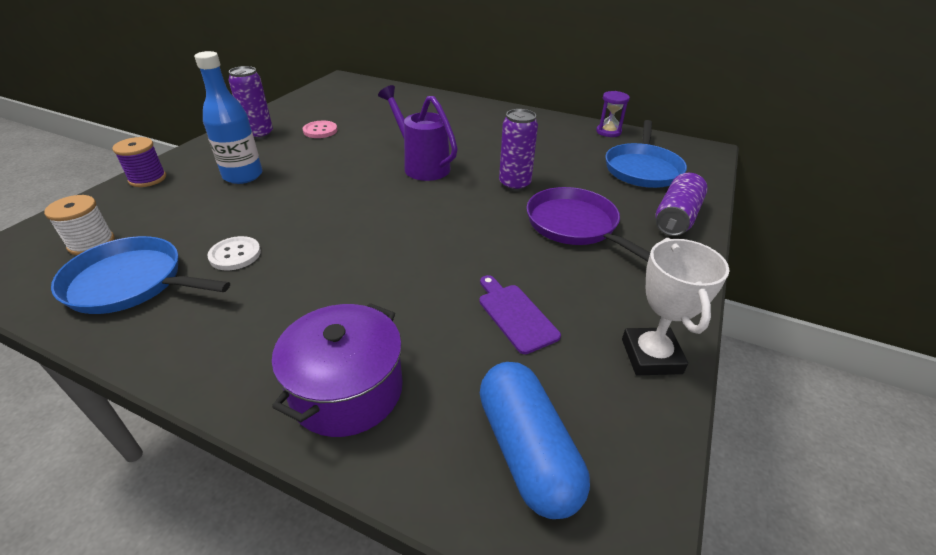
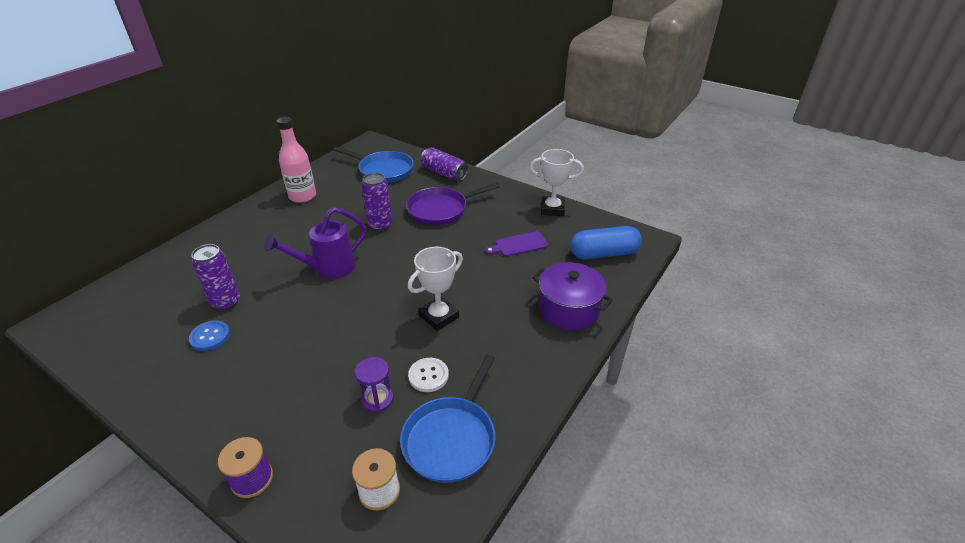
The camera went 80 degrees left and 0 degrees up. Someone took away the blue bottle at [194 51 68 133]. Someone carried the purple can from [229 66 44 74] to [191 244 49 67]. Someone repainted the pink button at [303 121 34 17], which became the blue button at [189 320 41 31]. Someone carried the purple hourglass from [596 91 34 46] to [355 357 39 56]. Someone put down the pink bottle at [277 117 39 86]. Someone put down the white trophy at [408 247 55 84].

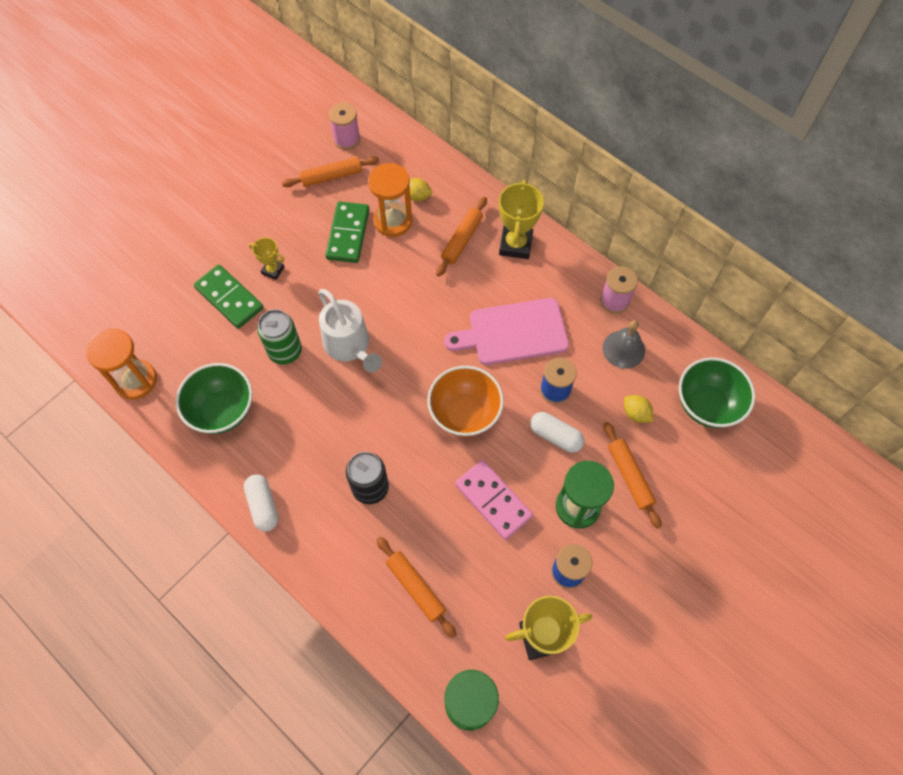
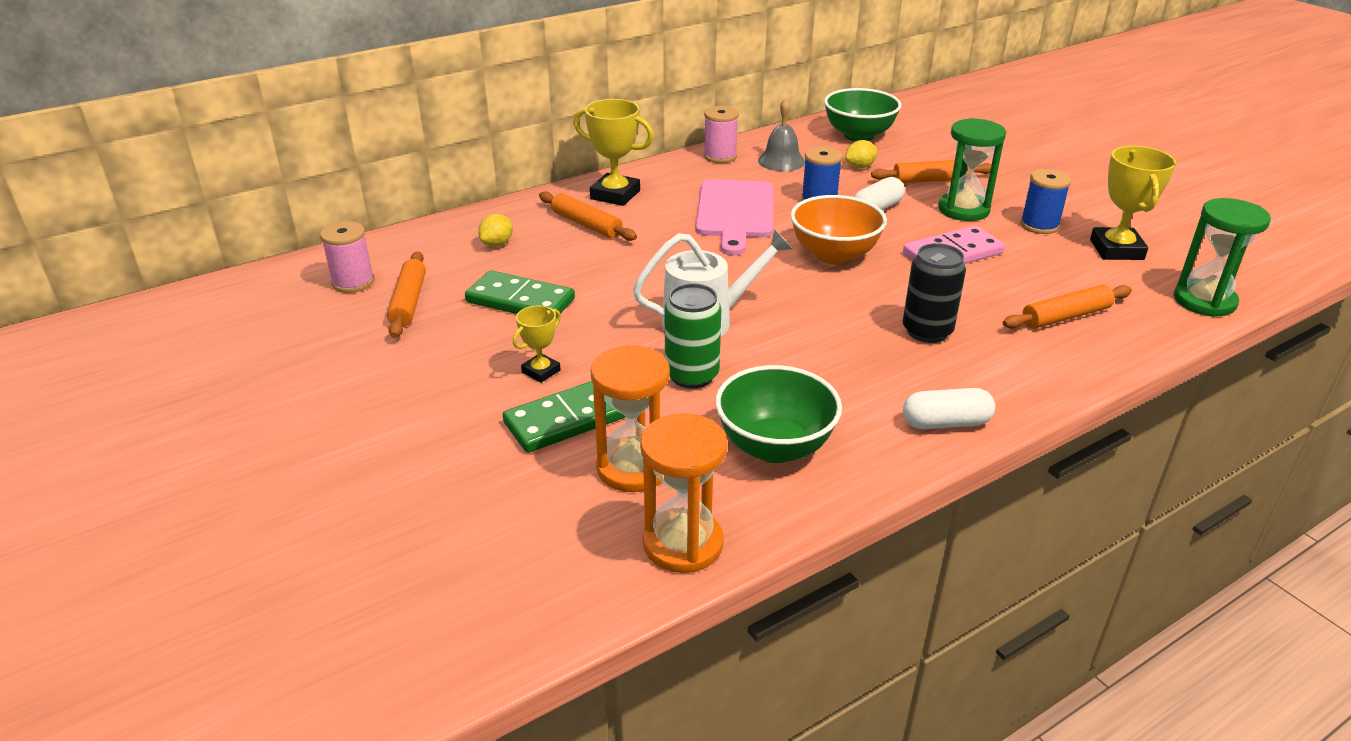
The camera went 75 degrees left and 30 degrees down. Someone carried the orange hourglass from [368 163 45 74] to [590 345 80 147].

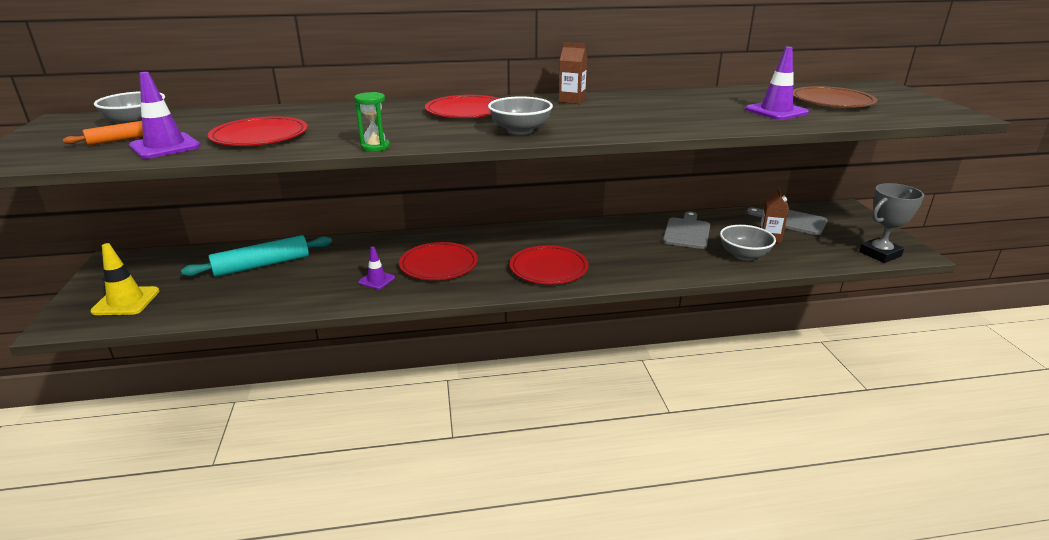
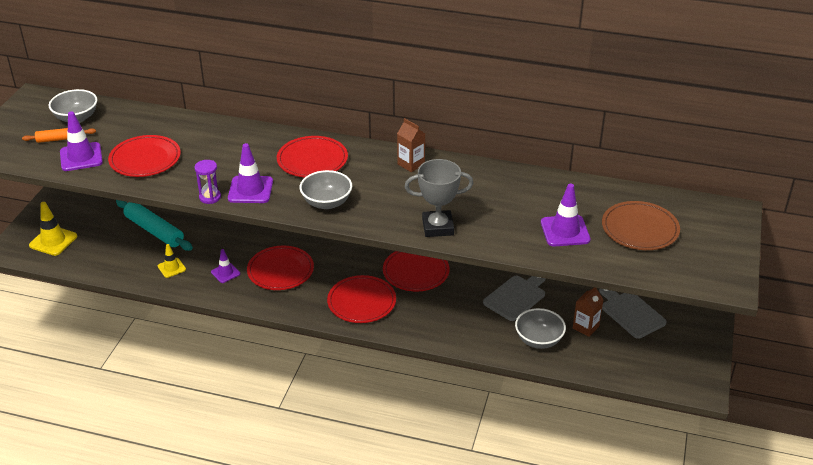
The camera went 25 degrees right and 10 degrees up. Someone rotated the turquoise rolling pin at [181 235 151 42] by 45 degrees clockwise. Someone repainted the green hourglass at [354 92 36 60], which became the purple hourglass at [194 160 27 44]. Someone carried the grey trophy from [859 183 65 80] to [405 159 69 78]. Someone put down the yellow traffic cone at [158 244 28 34]. Someone put down the purple traffic cone at [228 143 45 60]. Someone put down the red plate at [383 251 66 40].

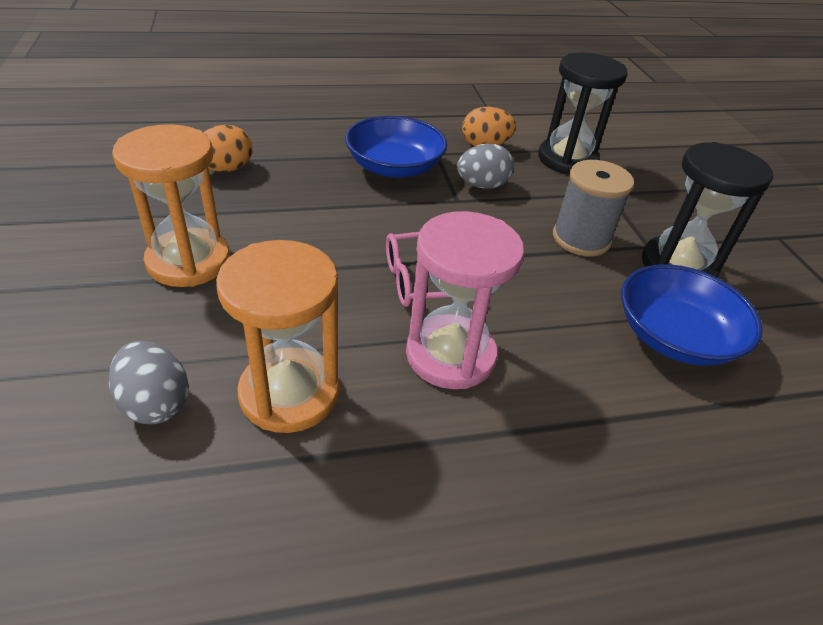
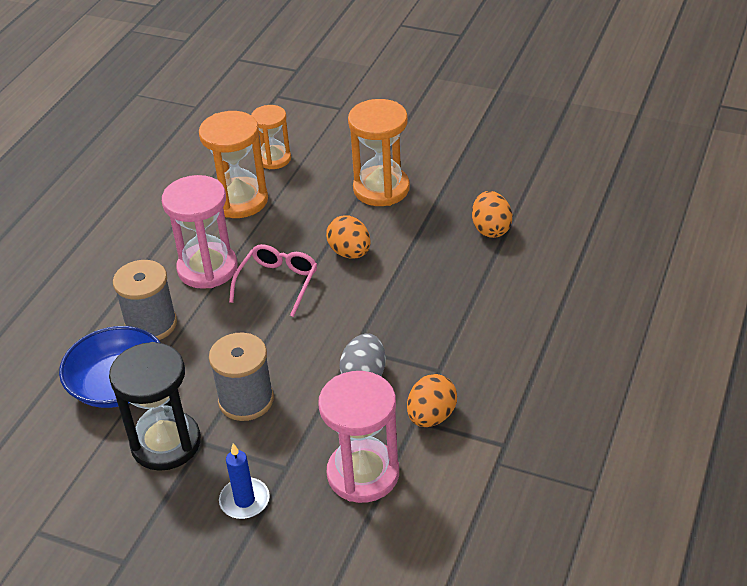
The camera went 130 degrees right and 0 degrees up. Someone swapped the grey egg at [109 341 80 83] for the orange hourglass at [251 105 40 64]. Someone took away the blue bowl at [345 116 102 62]. Someone repainted the black hourglass at [538 53 90 121], which became the pink hourglass at [318 371 81 132]. Someone put down the grey spool at [113 260 64 80]. Someone put down the blue candle at [219 443 51 76]. Someone put down the orange egg at [326 215 44 44].

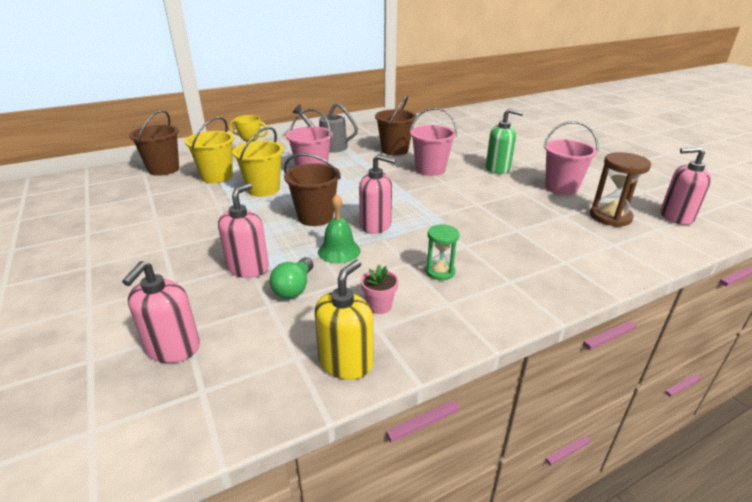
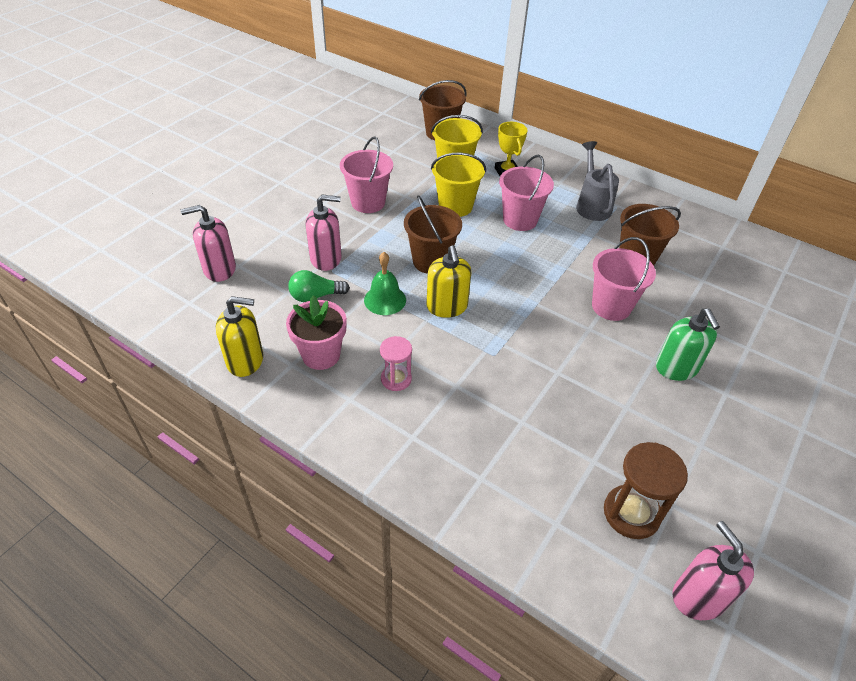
The camera went 60 degrees right and 15 degrees up. Someone repainted the pink soap dispenser at [359 154 37 80], which became the yellow soap dispenser at [427 245 44 73]. Someone scaled the pink flower pot at [361 265 37 49] by 1.71. Someone repainted the green hourglass at [425 224 34 56], which became the pink hourglass at [380 336 32 55]. Someone carried the pink bucket from [544 121 55 74] to [340 136 53 77].

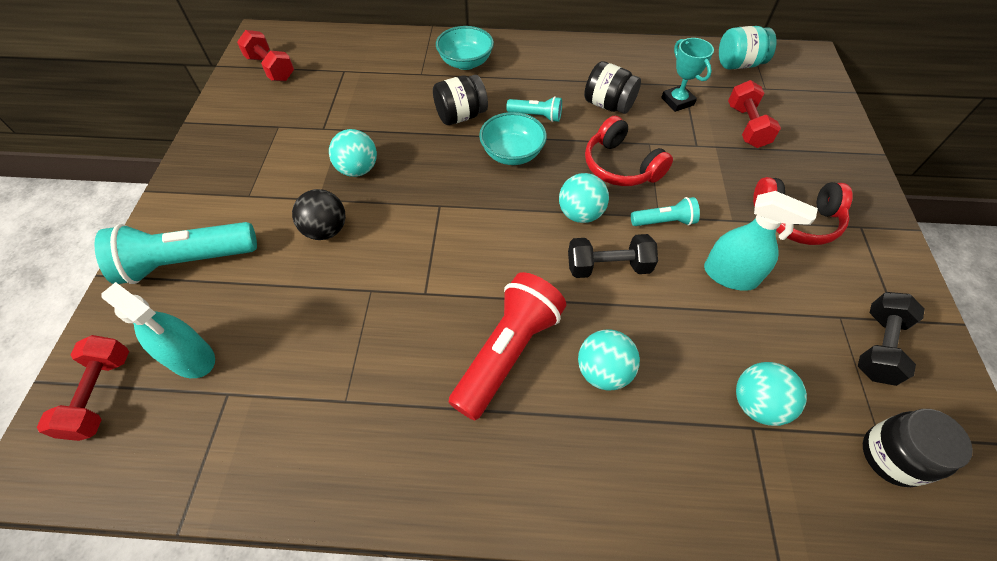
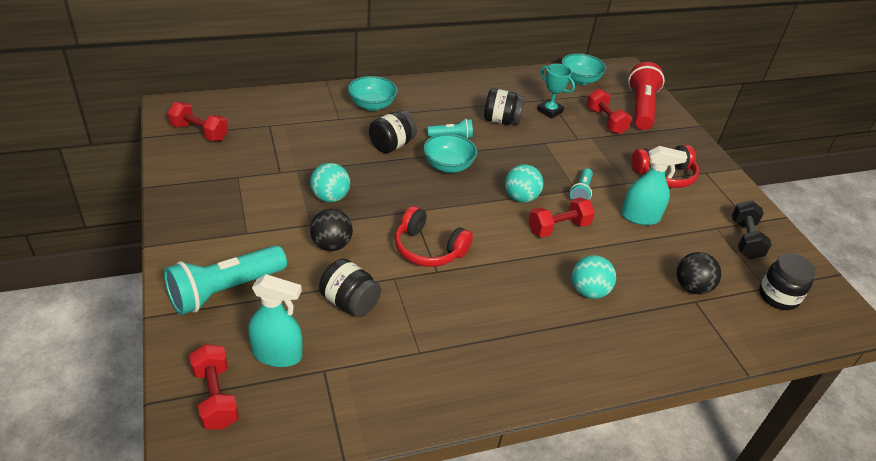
The camera went 25 degrees left and 15 degrees down. Someone carried the red flashlight from [449 272 117 148] to [628 62 37 68]. Someone repainted the black dumbbell at [568 234 90 44], which became the red dumbbell at [528 198 67 39]. Someone carried the red headphones from [585 116 88 70] to [395 206 78 61]. Someone rotated the turquoise flashlight at [631 197 69 29] by 135 degrees clockwise. Someone swapped the turquoise jar at [719 26 57 44] for the turquoise bowl at [561 53 45 32]. Someone repainted the turquoise ball at [736 362 71 64], which became the black ball at [676 252 45 43]. Someone put down the black jar at [319 259 62 58].

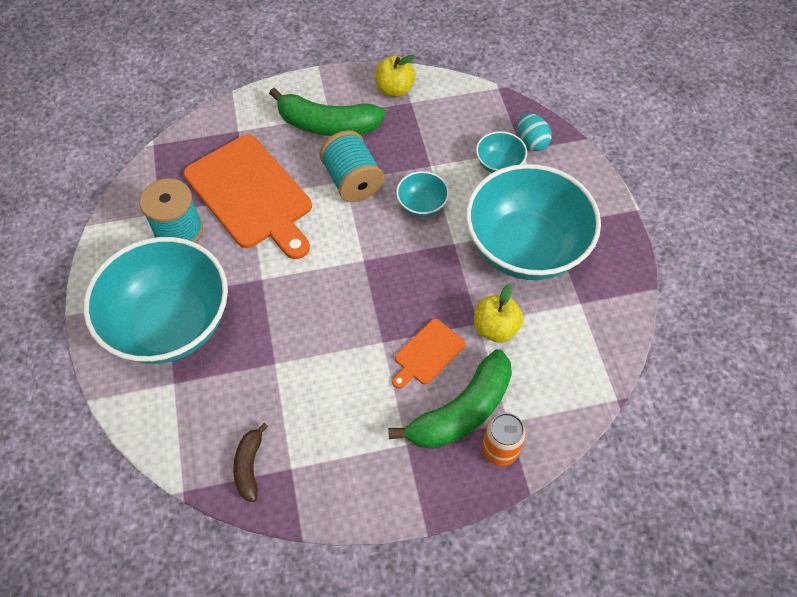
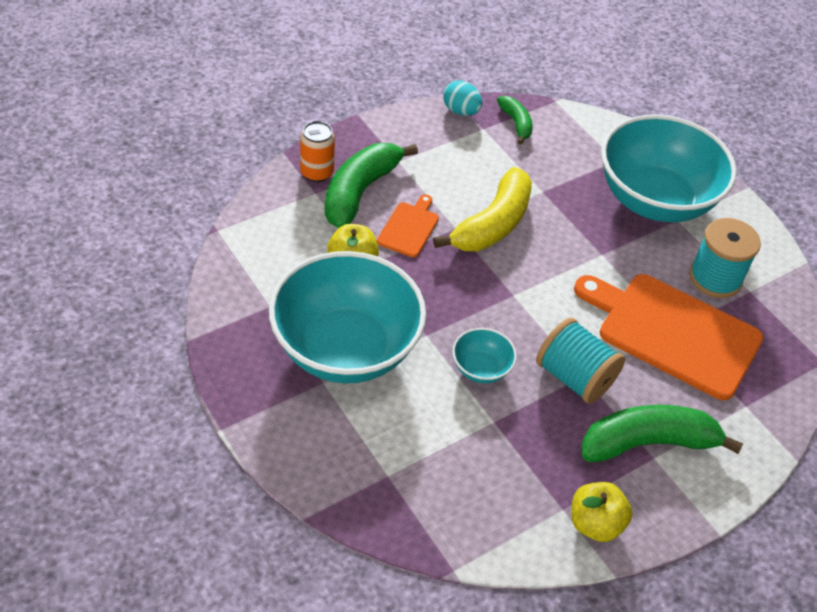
The camera went 155 degrees right and 10 degrees down. Someone repainted the brown banana at [233 423 35 79], which became the green banana at [497 96 36 48]. Someone took away the turquoise bowl at [476 131 51 42]. Someone carried the turquoise egg from [517 113 35 38] to [443 80 39 36]. Someone put down the yellow banana at [433 167 99 84].

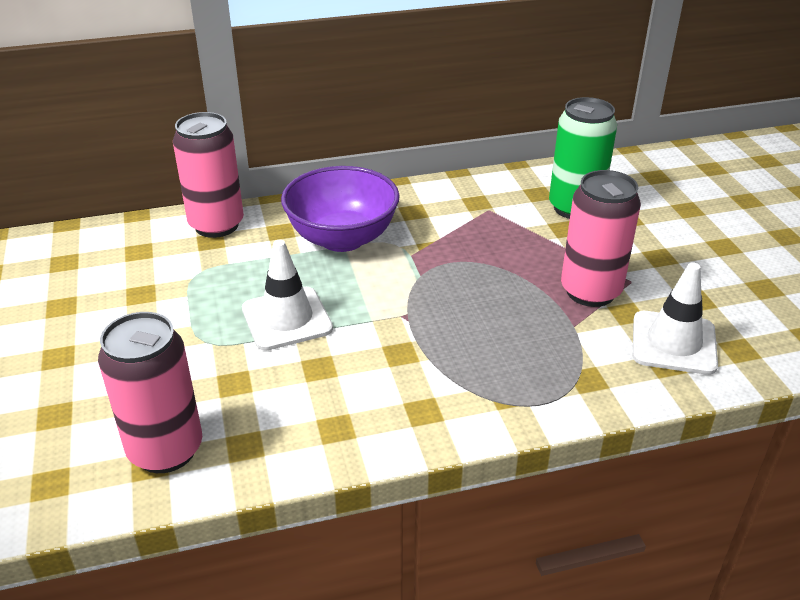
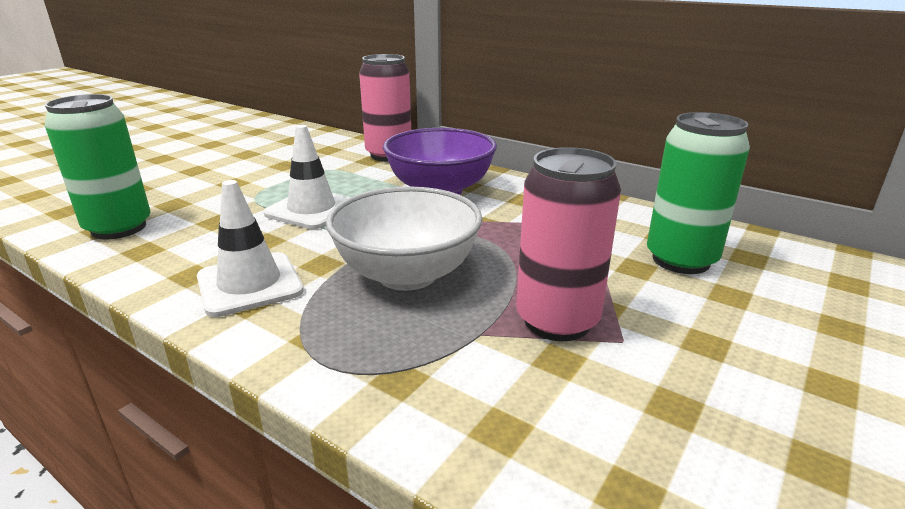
The camera went 50 degrees right and 10 degrees down. Someone repainted the pink can at [98 312 104 161], which became the green can at [44 94 107 145]. Someone carried the white traffic cone from [633 262 85 113] to [197 180 107 137]. Someone put down the white bowl at [326 187 157 104].

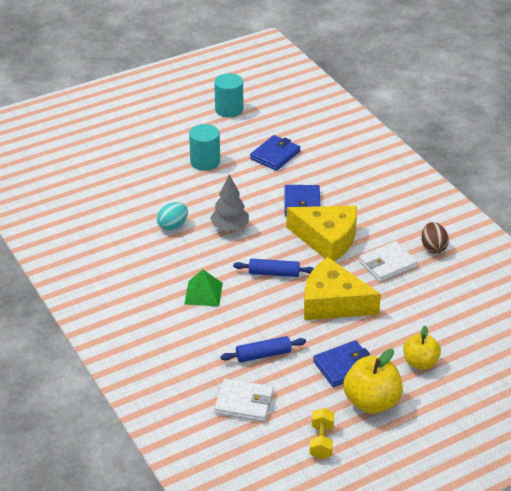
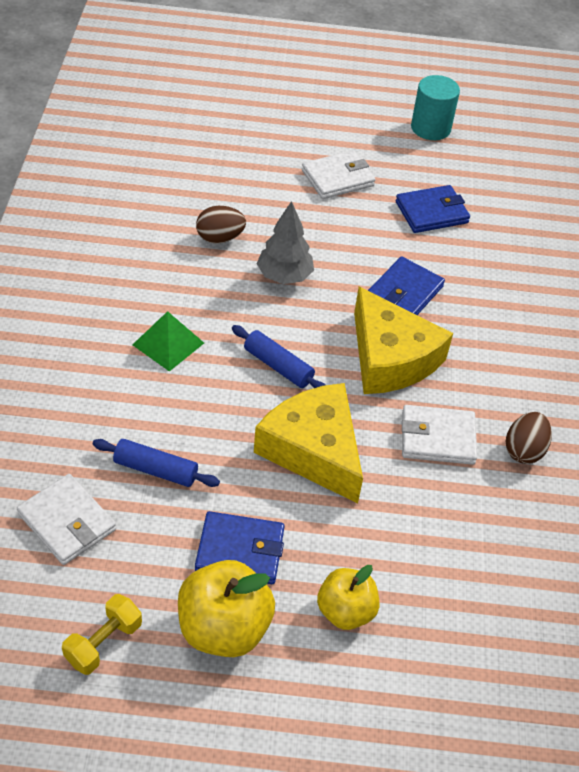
The camera went 30 degrees right and 10 degrees up. Someone repainted the turquoise egg at [157 202 31 29], which became the brown egg at [196 206 50 38]. Someone swapped the turquoise cylinder at [189 124 31 47] for the white wallet at [302 150 73 49].

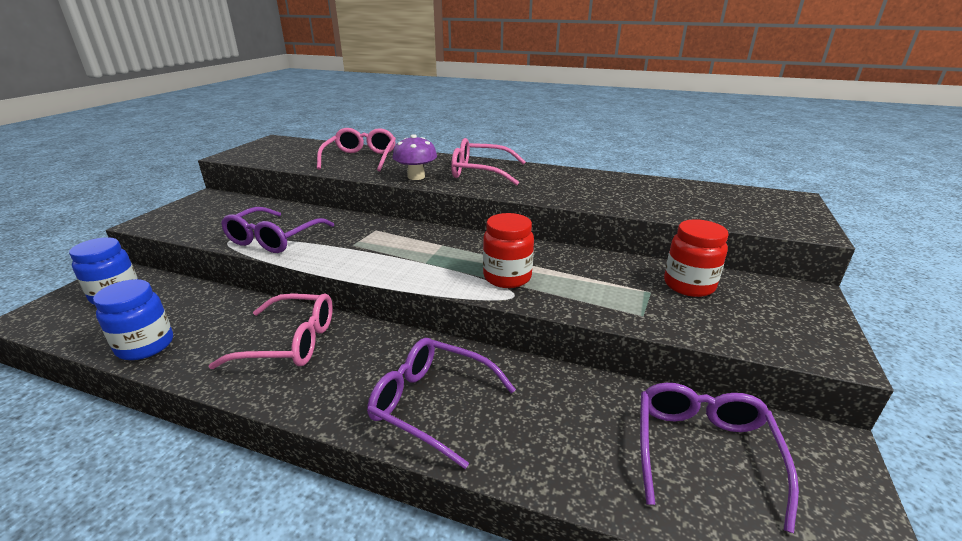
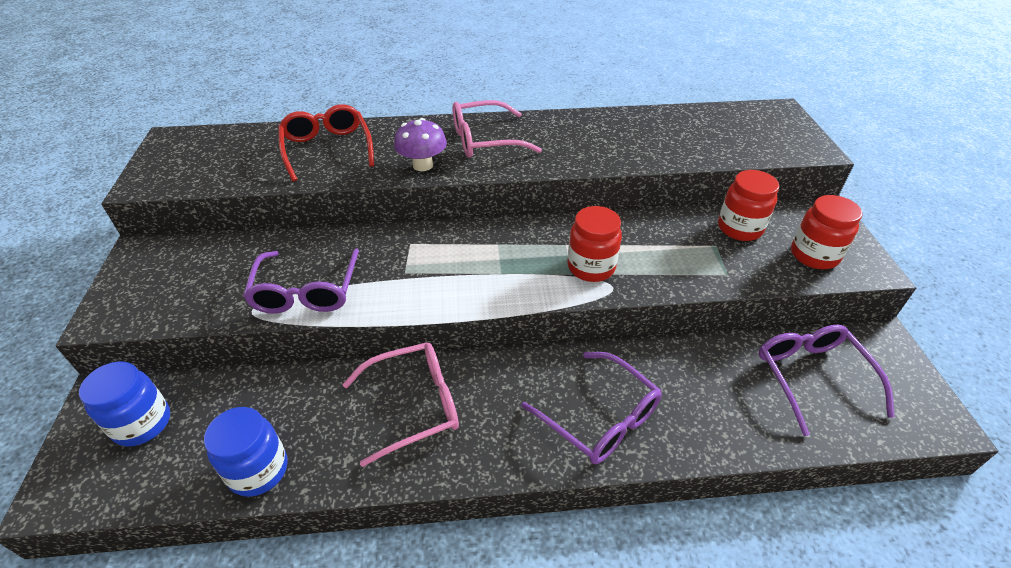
The camera went 25 degrees left and 15 degrees up. Someone repainted the pink glasses at [317 128 79 43], which became the red glasses at [278 104 96 77]. Someone rotated the purple glasses at [367 338 149 131] by 135 degrees counterclockwise. Someone put down the red jar at [791 195 71 74].

